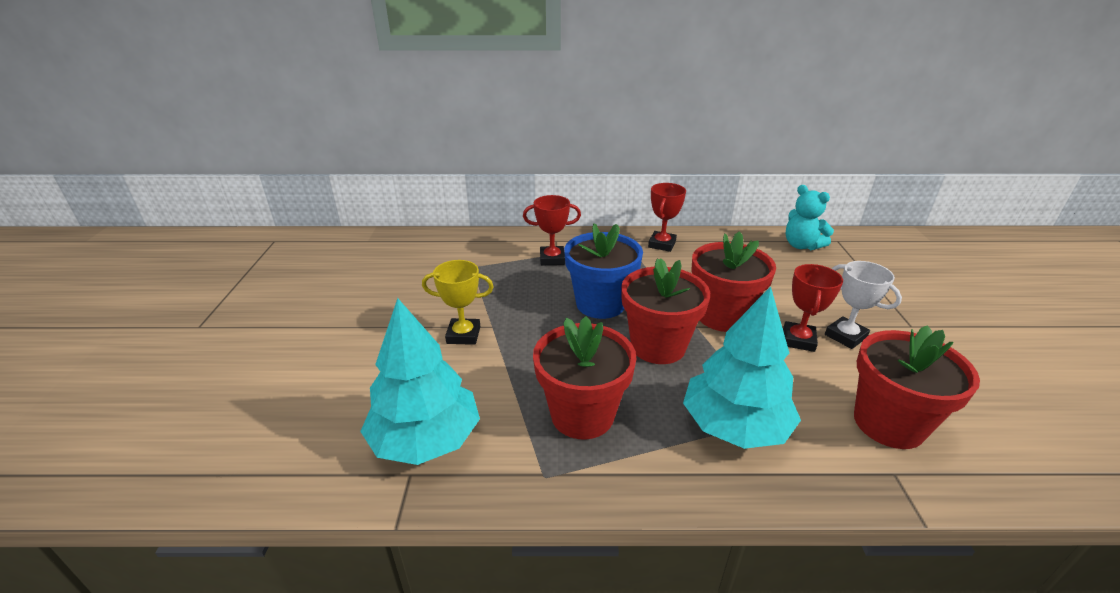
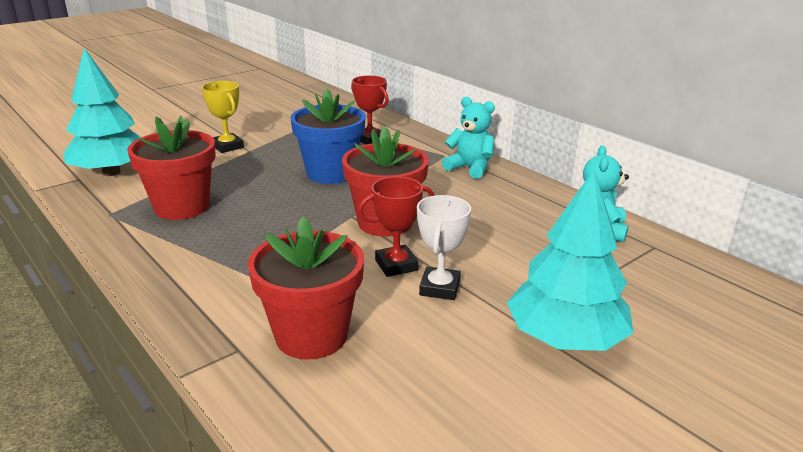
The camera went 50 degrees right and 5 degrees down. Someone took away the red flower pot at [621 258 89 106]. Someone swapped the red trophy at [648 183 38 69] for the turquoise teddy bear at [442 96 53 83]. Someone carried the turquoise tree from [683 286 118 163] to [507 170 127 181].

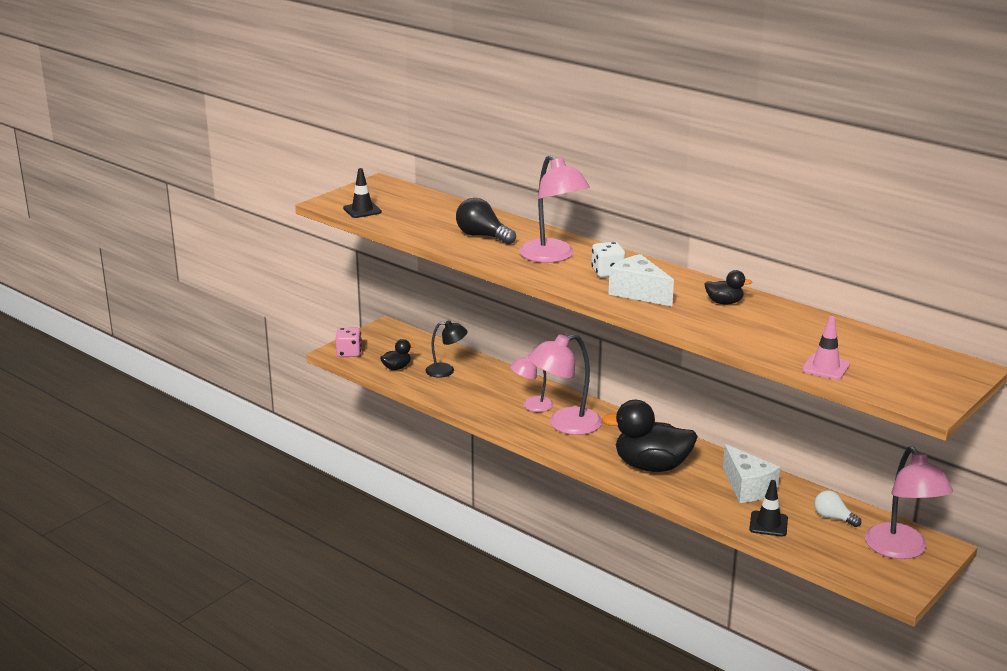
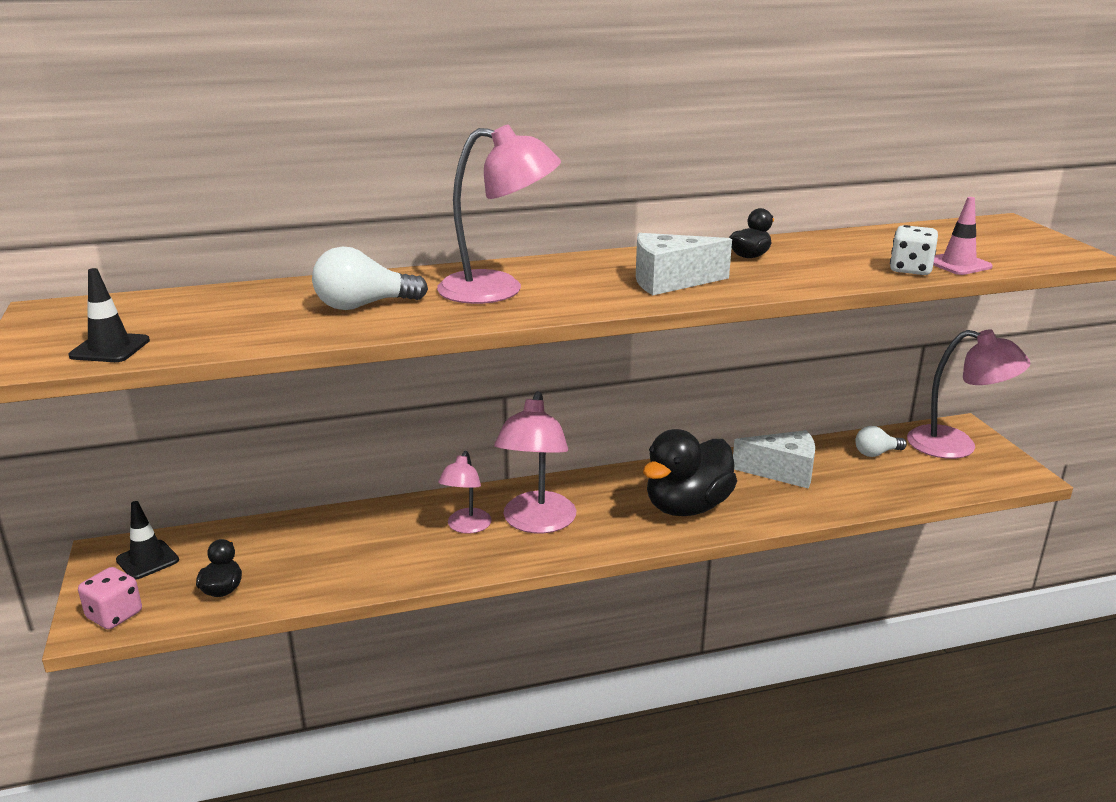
The camera went 55 degrees left and 0 degrees up. Someone took away the black lamp at [425 320 42 58]. Someone repainted the black light bulb at [456 198 60 47], which became the white light bulb at [312 246 116 64]. Someone carried the white dice from [591 242 34 36] to [890 225 48 50]. Someone carried the black traffic cone from [749 480 39 57] to [116 501 63 79].

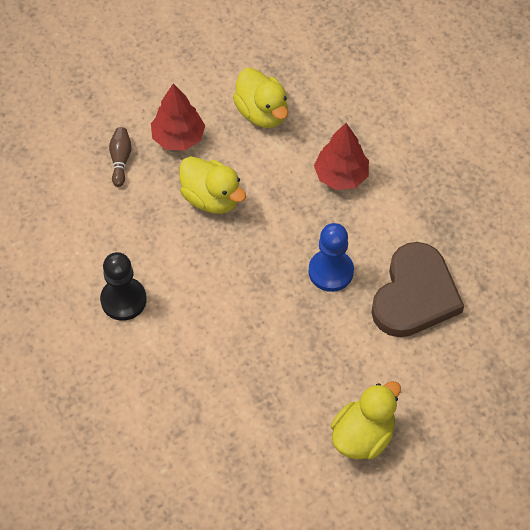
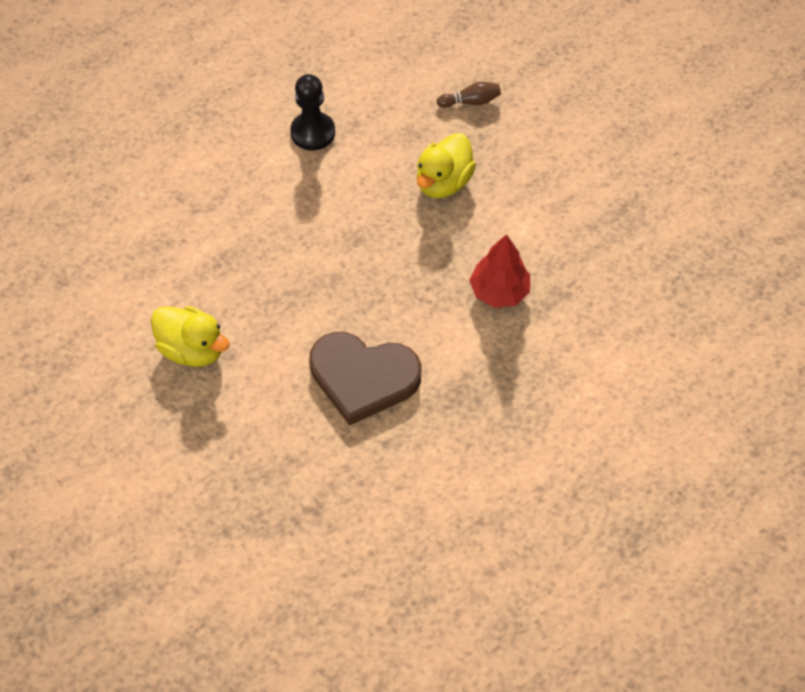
The camera went 80 degrees right and 0 degrees up. Someone took away the red tree at [151 83 54 67]. Someone took away the yellow duck at [233 68 55 60]. Someone took away the blue pawn at [309 223 45 69].

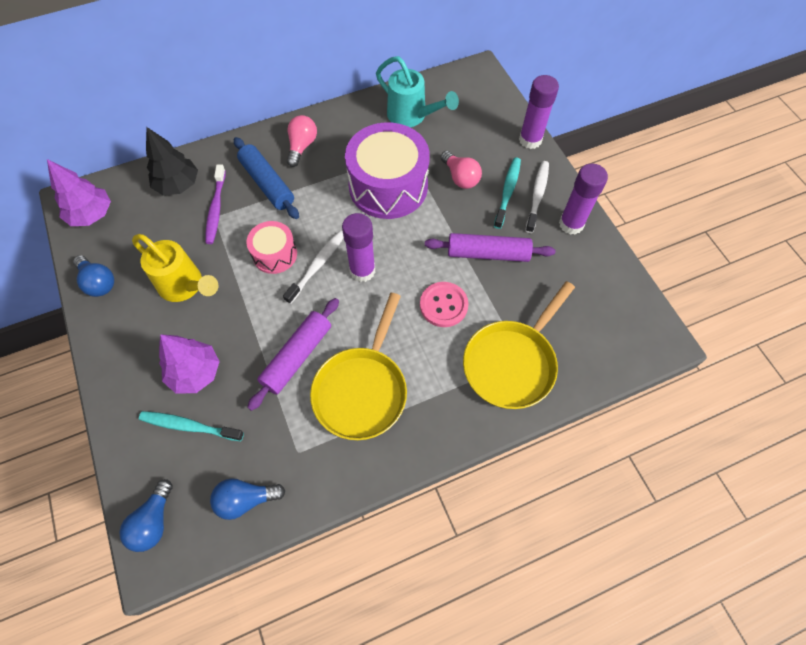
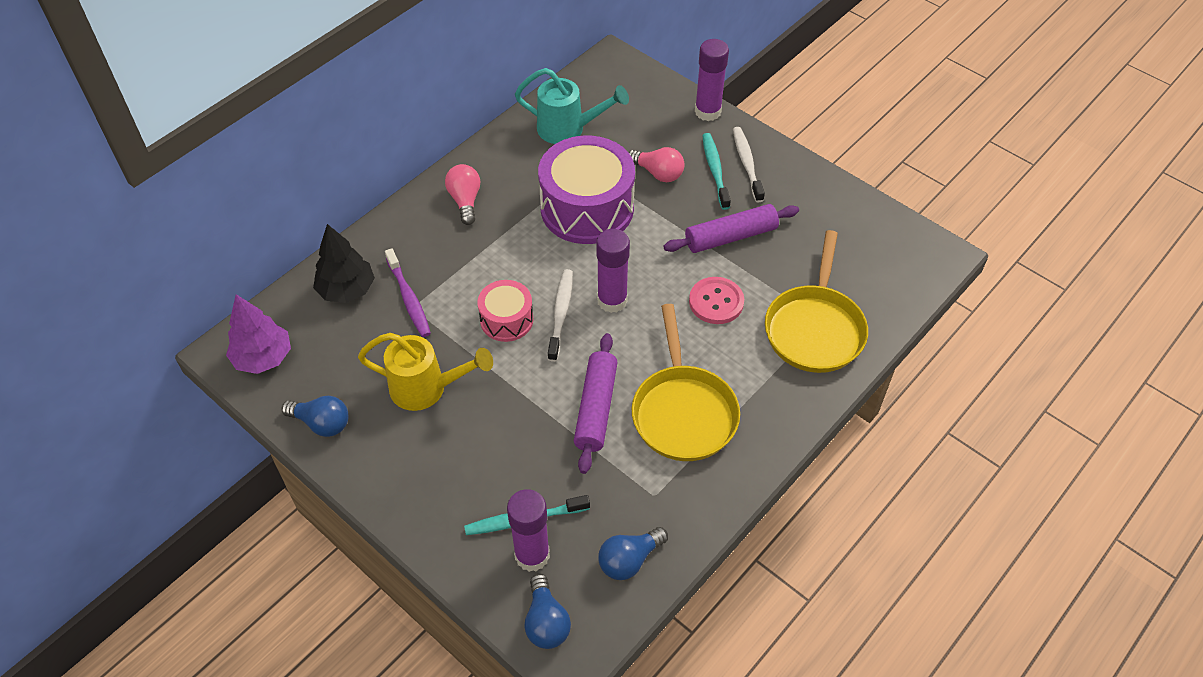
The camera went 25 degrees left and 10 degrees down. Someone took away the purple tree at [159 334 61 60]. Someone took away the blue rolling pin at [234 137 65 82]. Someone carried the purple glue stick from [559 163 49 72] to [507 489 43 83].

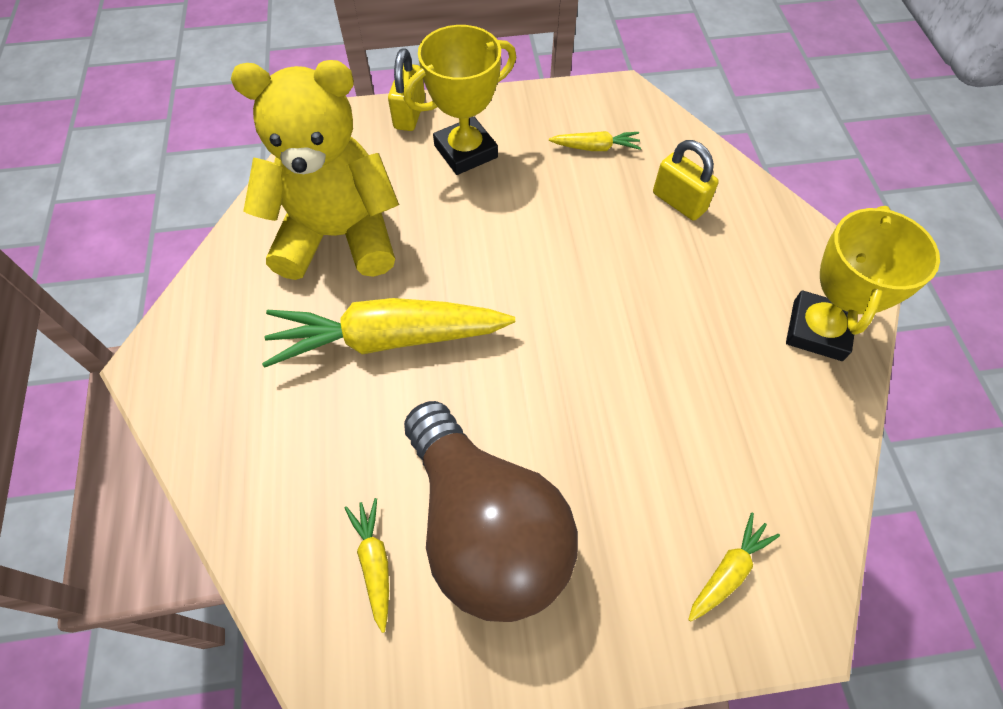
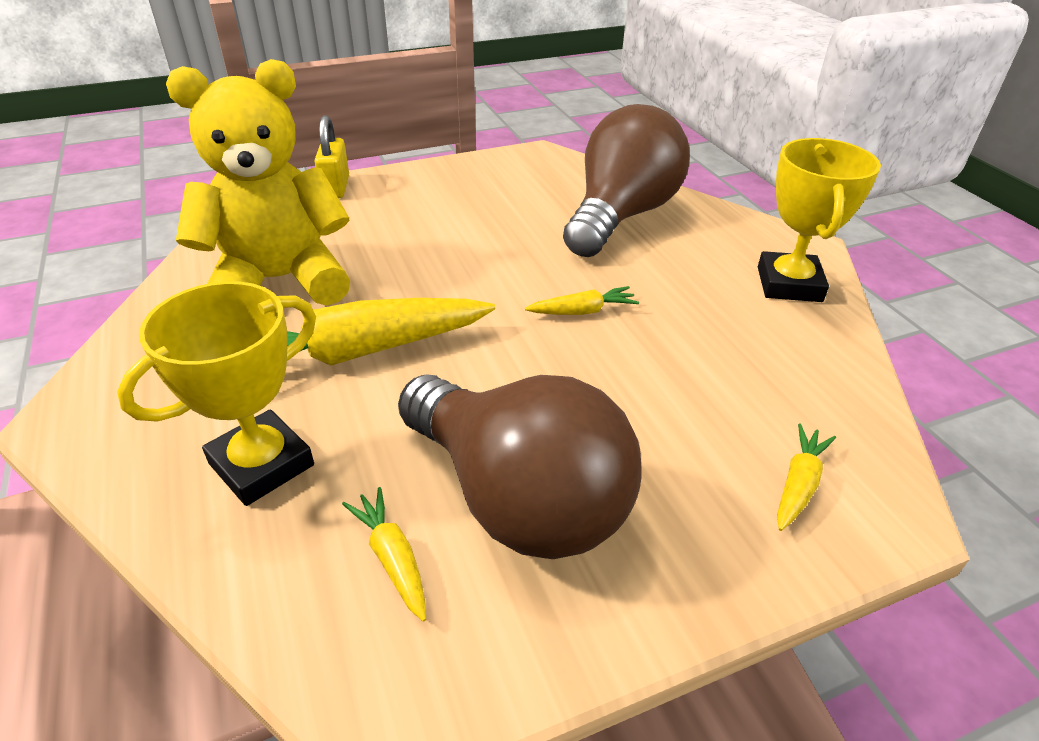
The camera went 15 degrees left and 20 degrees down. Someone carried the yellow trophy from [404 25 112 150] to [117 281 199 225]. Someone carried the yellow carrot from [549 131 92 20] to [525 286 114 29]. Someone swapped the yellow padlock at [653 140 66 80] for the brown light bulb at [563 104 127 153].

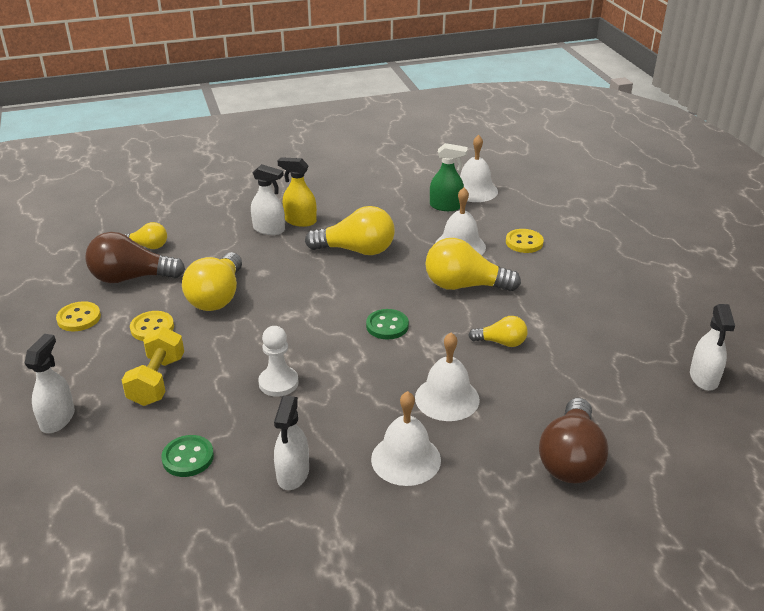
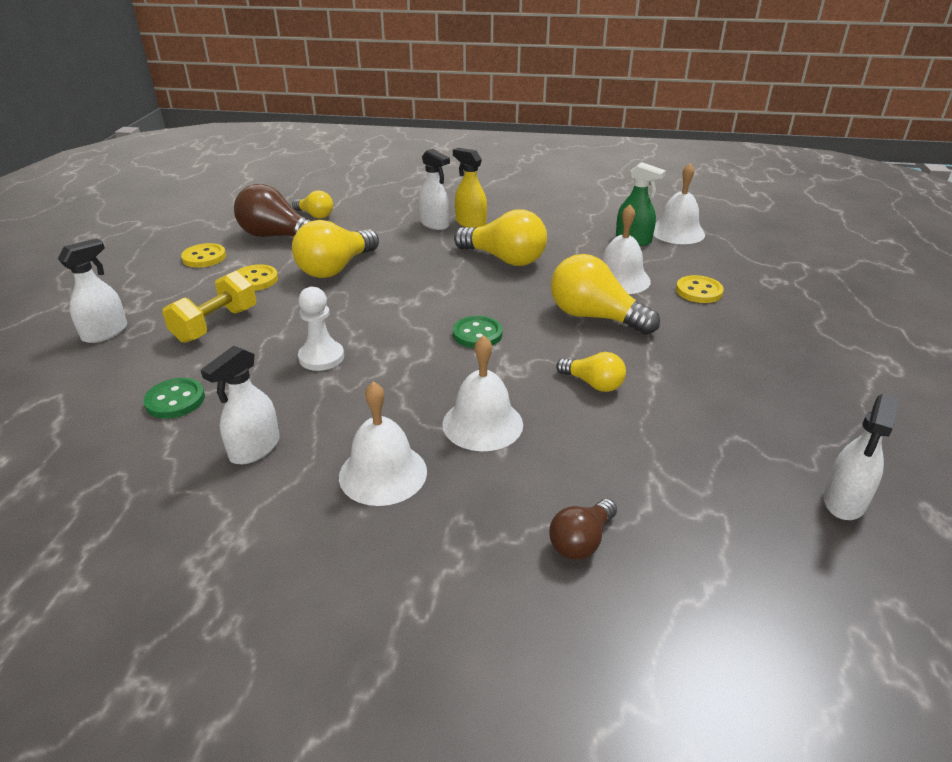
The camera went 25 degrees right and 0 degrees up. Someone scaled the brown light bulb at [539 398 70 86] by 0.56.

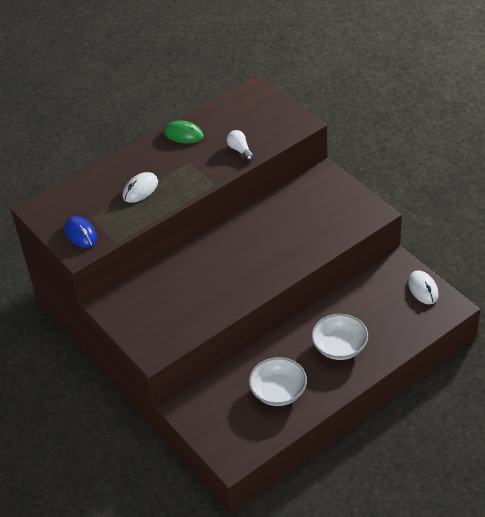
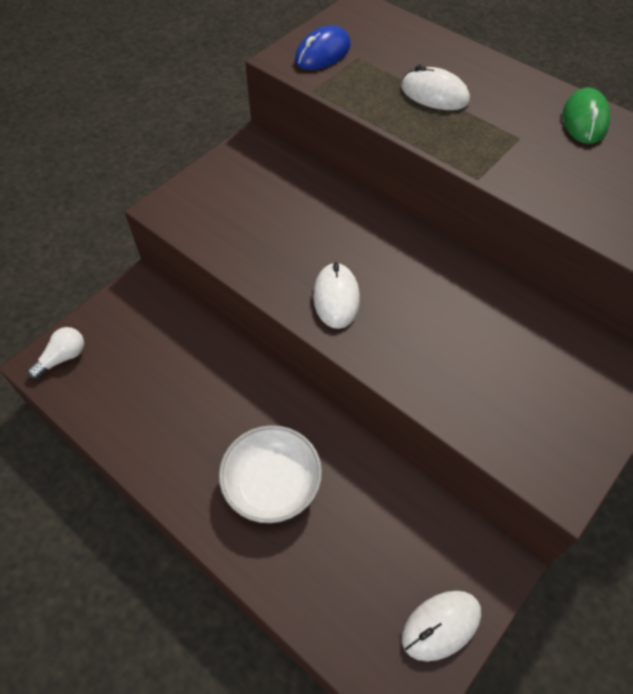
The camera went 75 degrees right and 10 degrees up. Someone carried the white light bulb from [227 130 27 31] to [27 327 57 52]. Someone took away the white bowl at [249 357 58 49]. Someone put down the white mouse at [313 262 47 67].

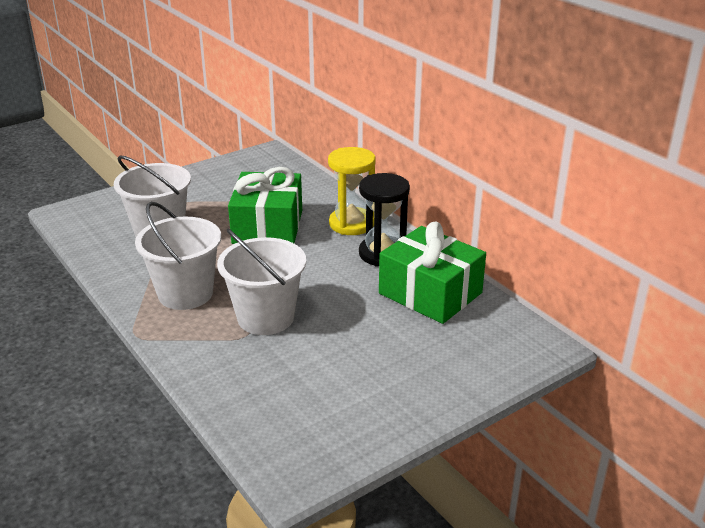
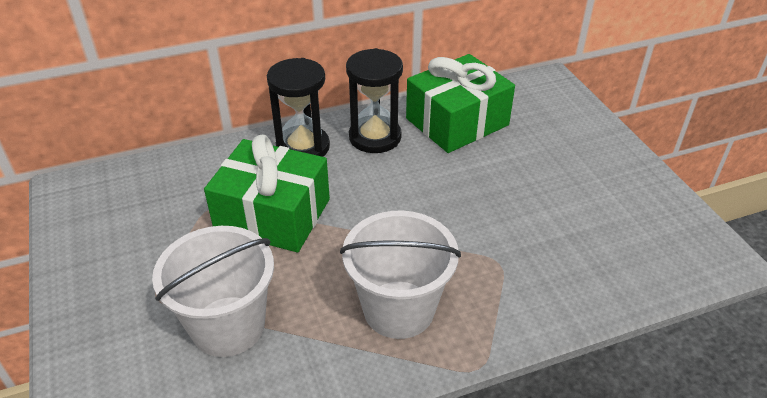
The camera went 75 degrees left and 10 degrees up. Someone took away the white bucket at [217 229 89 106]. Someone repainted the yellow hourglass at [328 147 48 88], which became the black hourglass at [267 58 63 99].

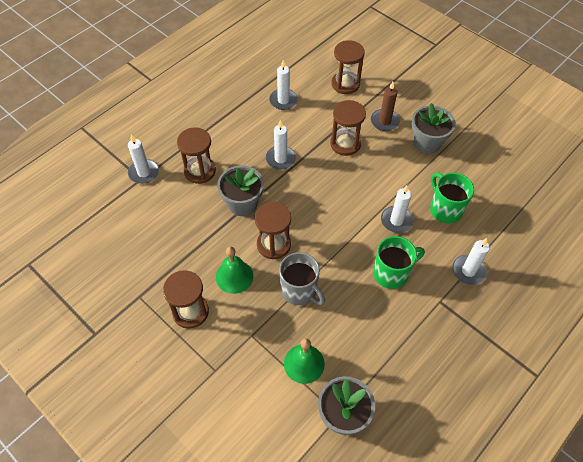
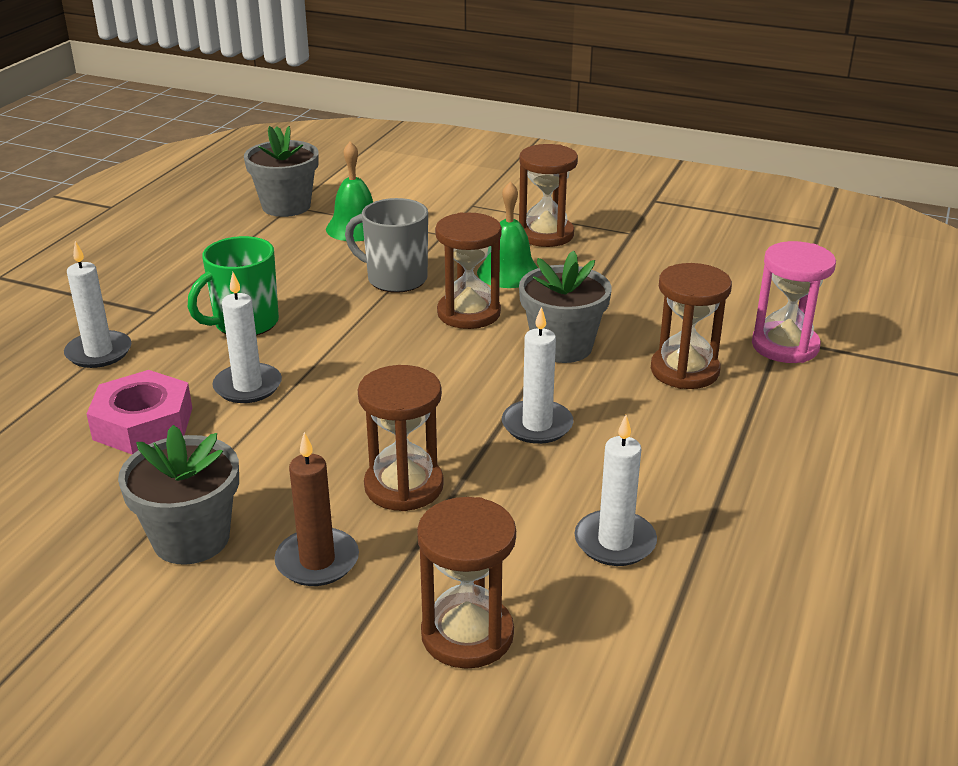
The camera went 160 degrees right and 25 degrees down. Someone swapped the white candle at [128 134 31 50] for the pink hourglass at [752 241 84 122]. Someone swapped the green mug at [430 173 44 51] for the pink nut at [87 370 105 84].

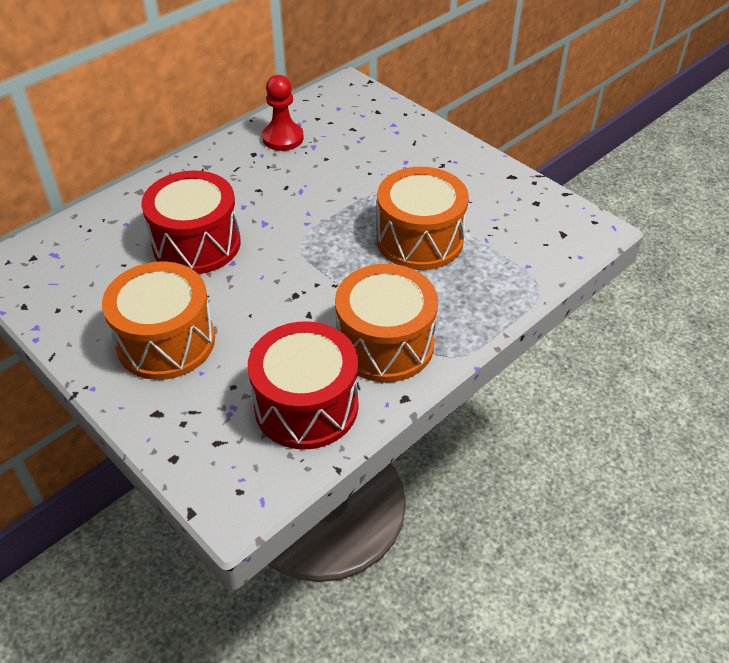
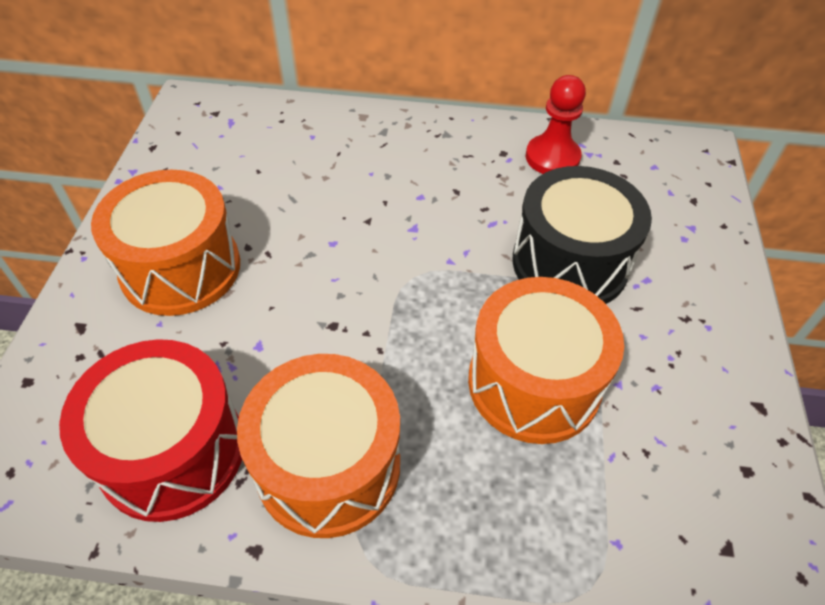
The camera went 50 degrees right and 5 degrees up. Someone took away the red drum at [141 170 100 104]. Someone put down the black drum at [512 166 140 138].

